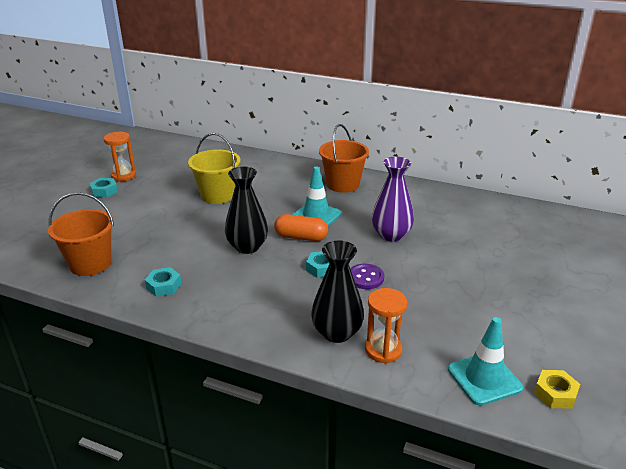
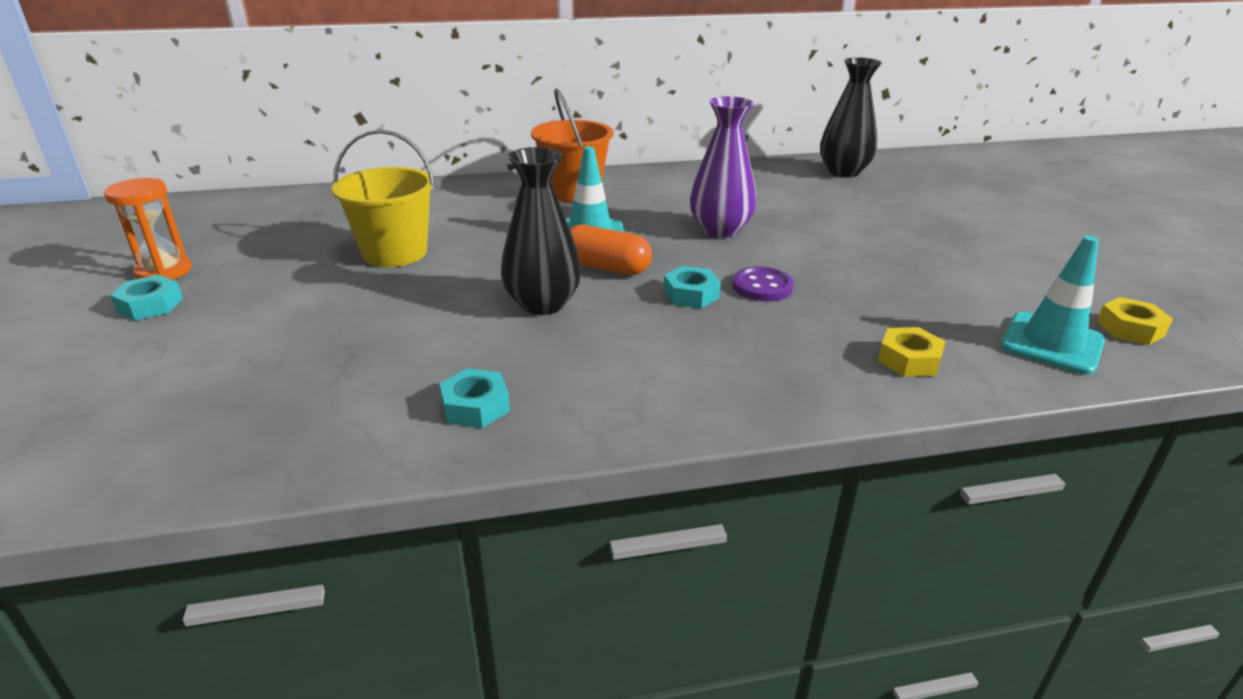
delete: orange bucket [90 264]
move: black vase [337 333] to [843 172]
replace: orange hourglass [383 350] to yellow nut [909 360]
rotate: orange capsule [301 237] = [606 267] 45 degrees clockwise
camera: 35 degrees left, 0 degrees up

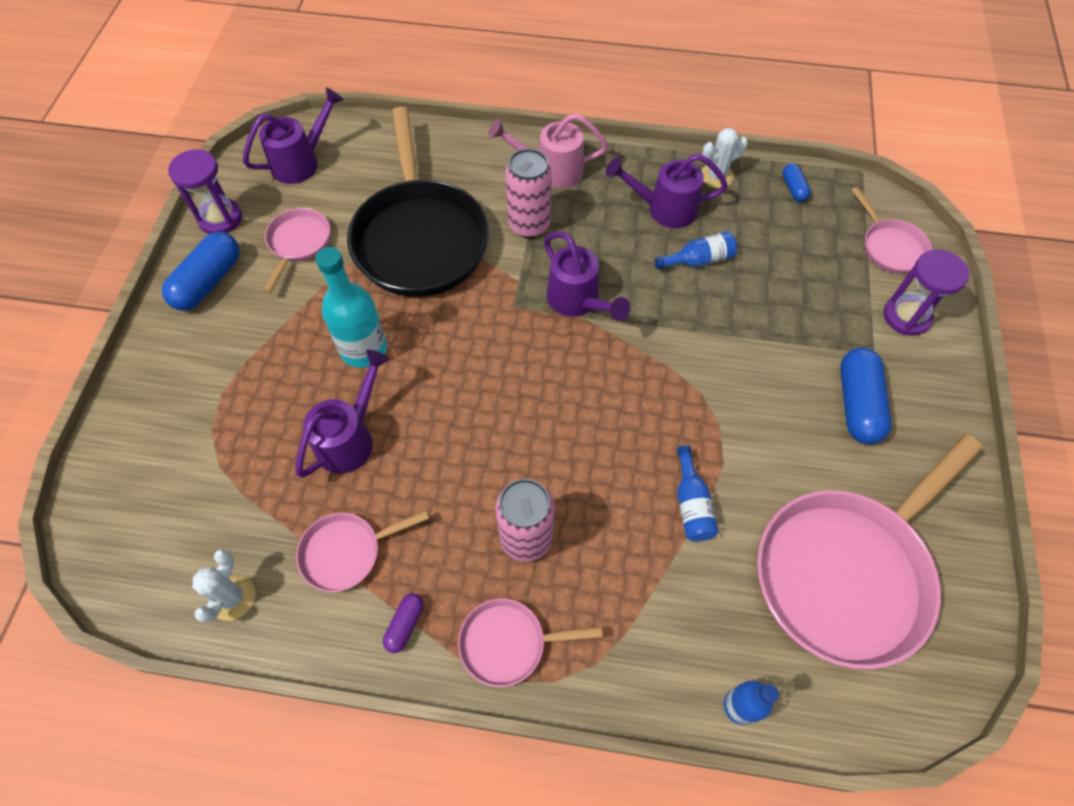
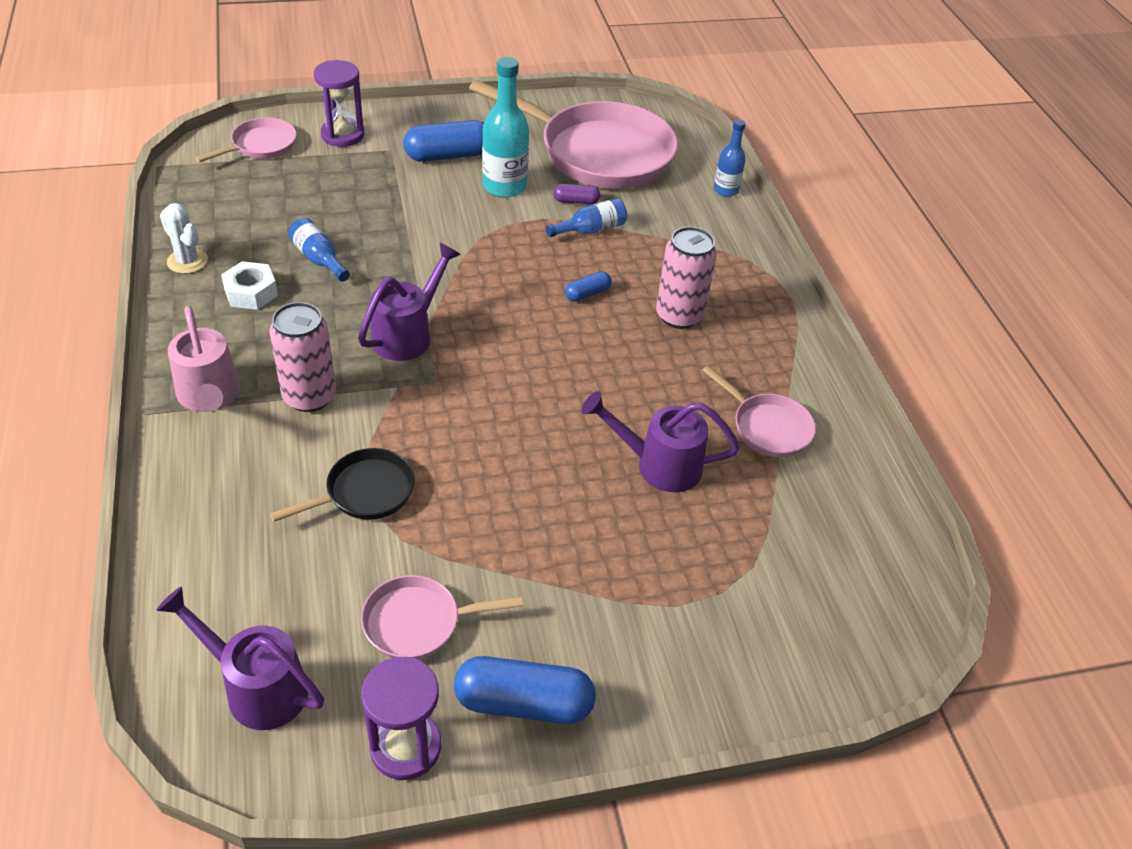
delete: white cactus [232 597]; pink pan [508 643]
move: blue capsule [793 188] to [587 294]; turquoise bottle [363 349] to [504 186]; purple capsule [405 625] to [576 201]
replace: purple watering can [664 209] to white nut [251 292]
resize: black pan [420 238] = [365 492] x0.47
camera: 115 degrees left, 15 degrees down

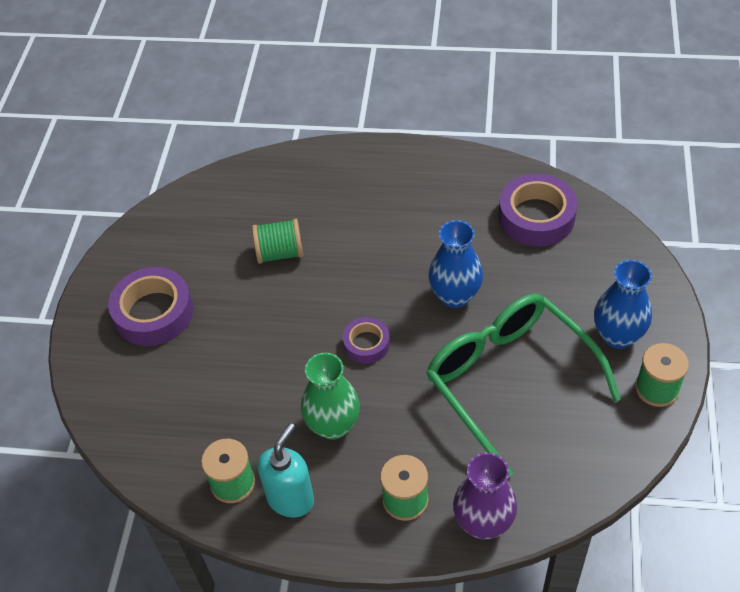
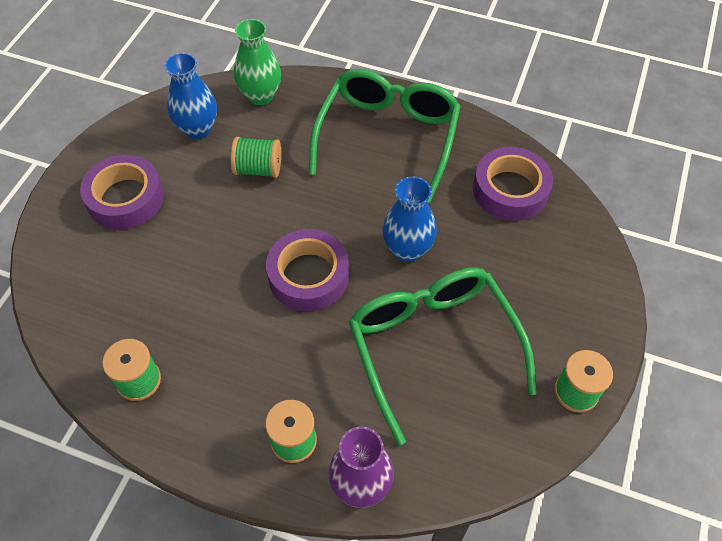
delete: turquoise soap dispenser [291 498]
insert: green glasses [388 137]
move: blue vase [617 336] to [198 129]; green vase [333 425] to [260 96]
resize: purple tape [366 344] = [308 276] x1.77
camera: 10 degrees right, 5 degrees up

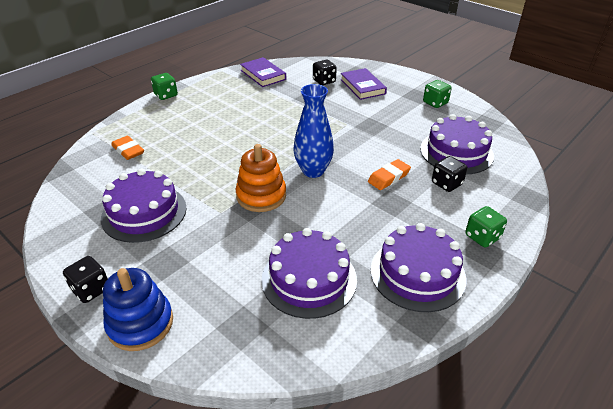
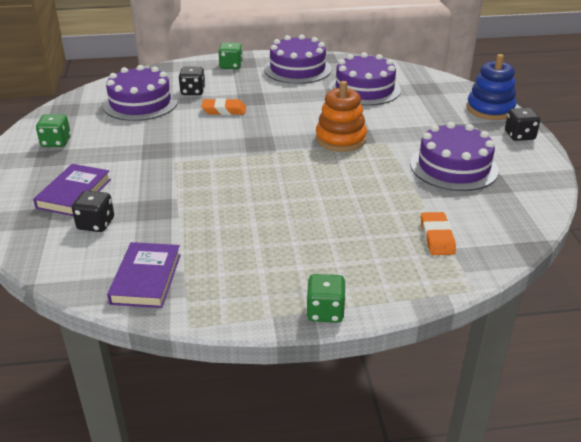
delete: blue vase [313 171]
camera: 140 degrees left, 5 degrees down

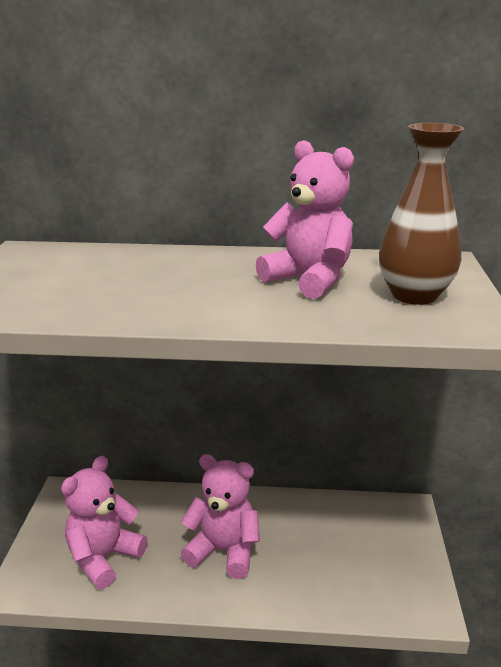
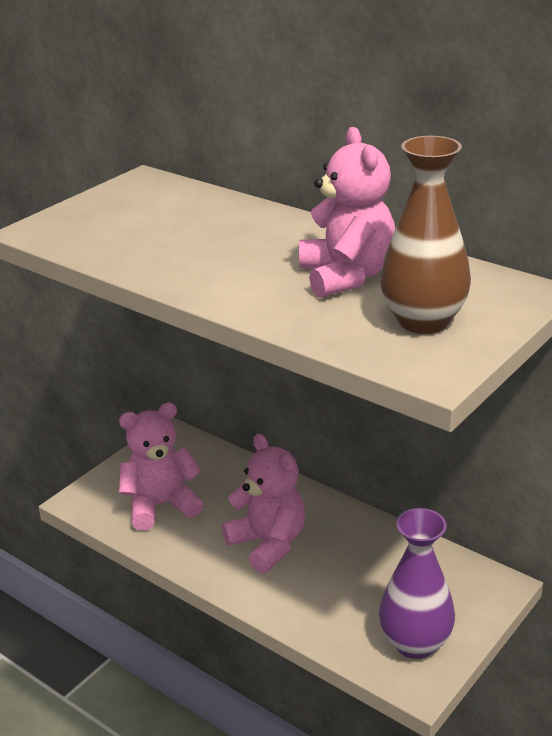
insert: purple vase [415 643]
camera: 35 degrees right, 5 degrees up

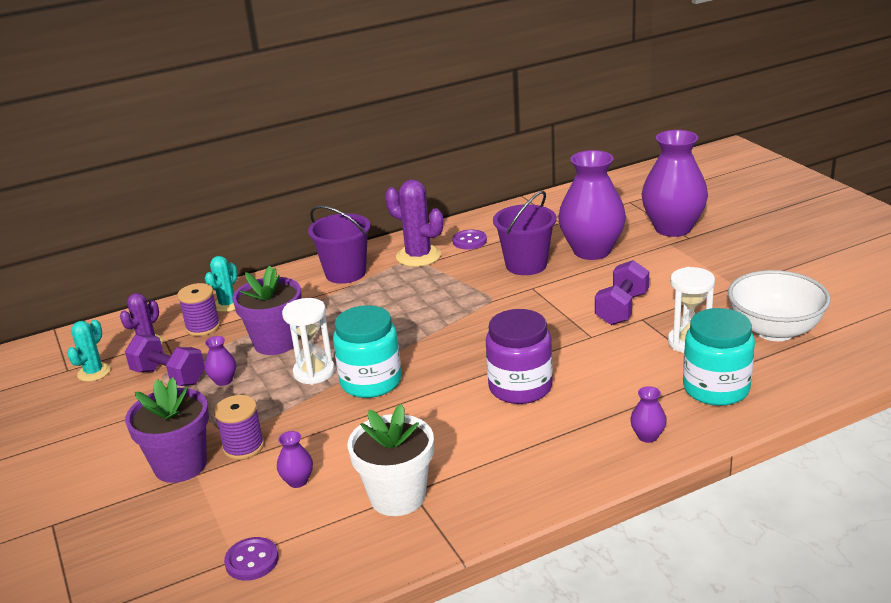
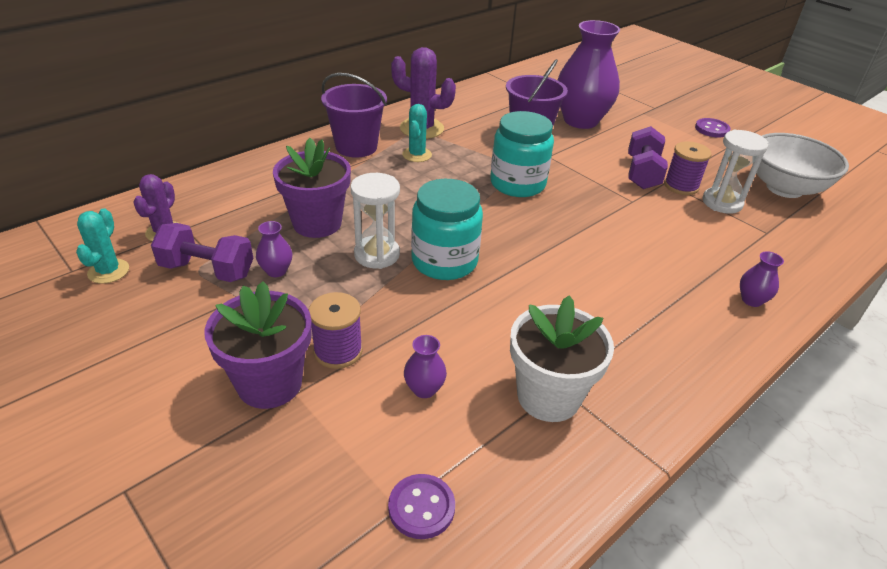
delete: purple vase [673 228]; purple jar [520 387]
move: purple button [469 241] to [712 129]; turquoise cactus [227 304] to [417 155]; purple spool [203 327] to [681 186]; turquoise jar [716 388] to [517 184]
camera: 20 degrees left, 10 degrees up

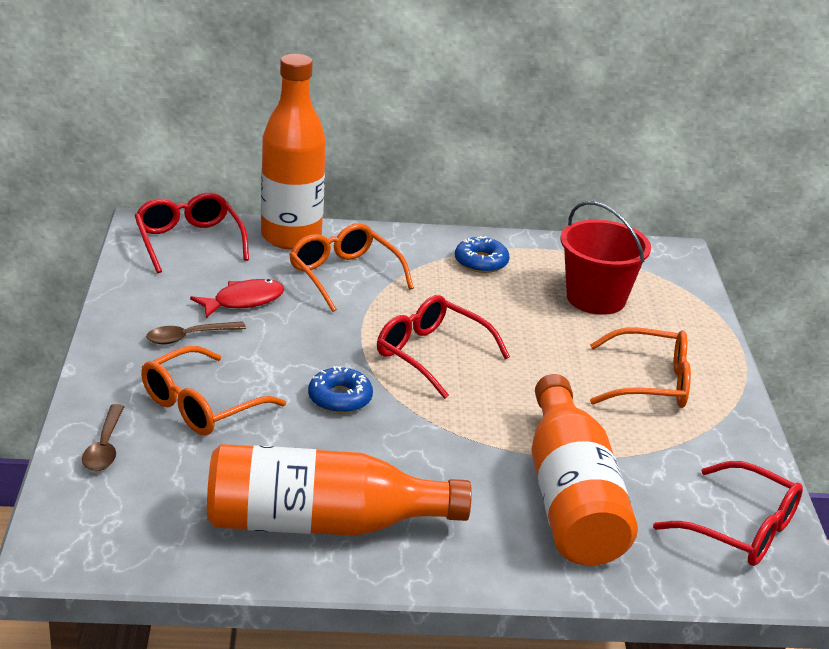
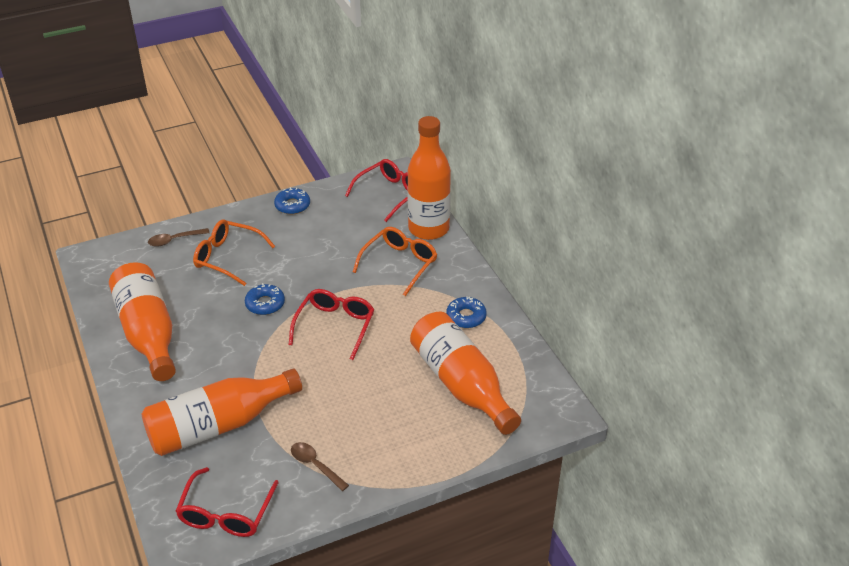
delete: red fish [243 301]; orange glasses [650 383]
insert: blue donut [292 205]
move: brown spoon [188 337] to [315 465]
replace: red bucket [596 298] to orange bottle [461 384]
camera: 70 degrees right, 10 degrees up

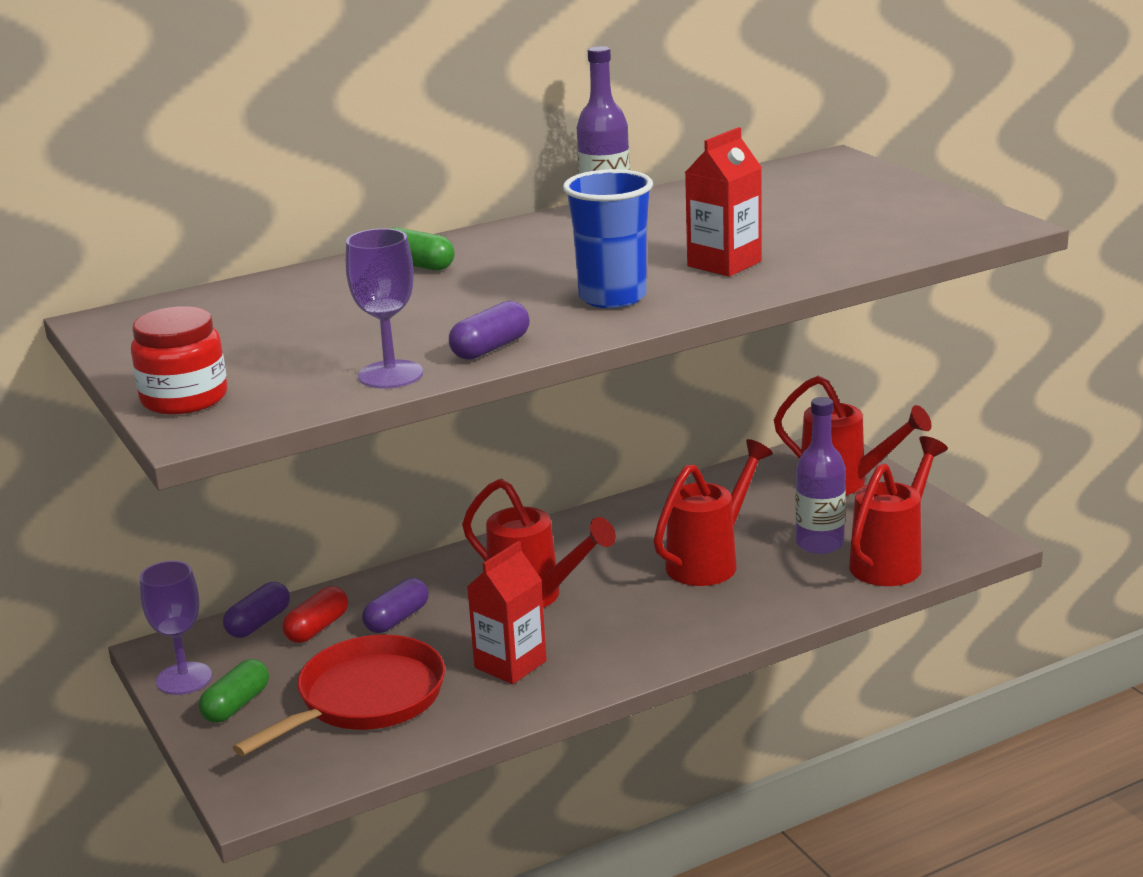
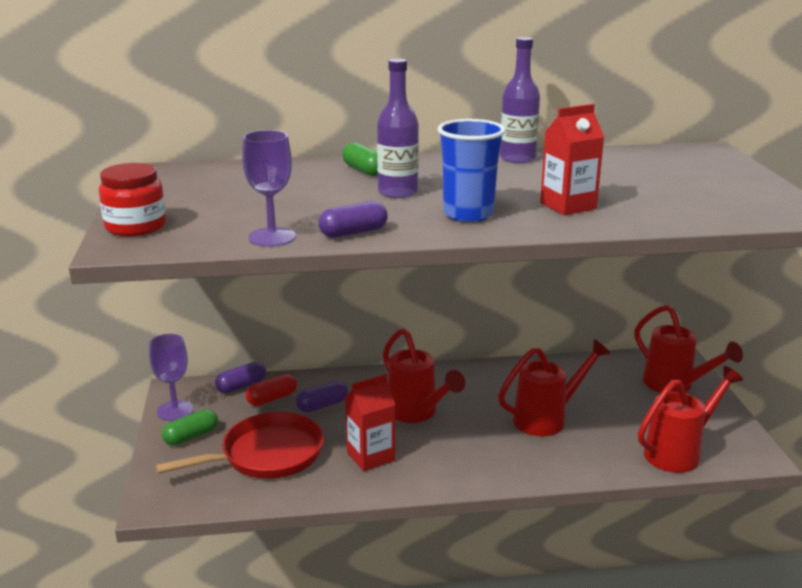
move: purple bottle [819 544] to [397 192]
camera: 20 degrees right, 0 degrees up

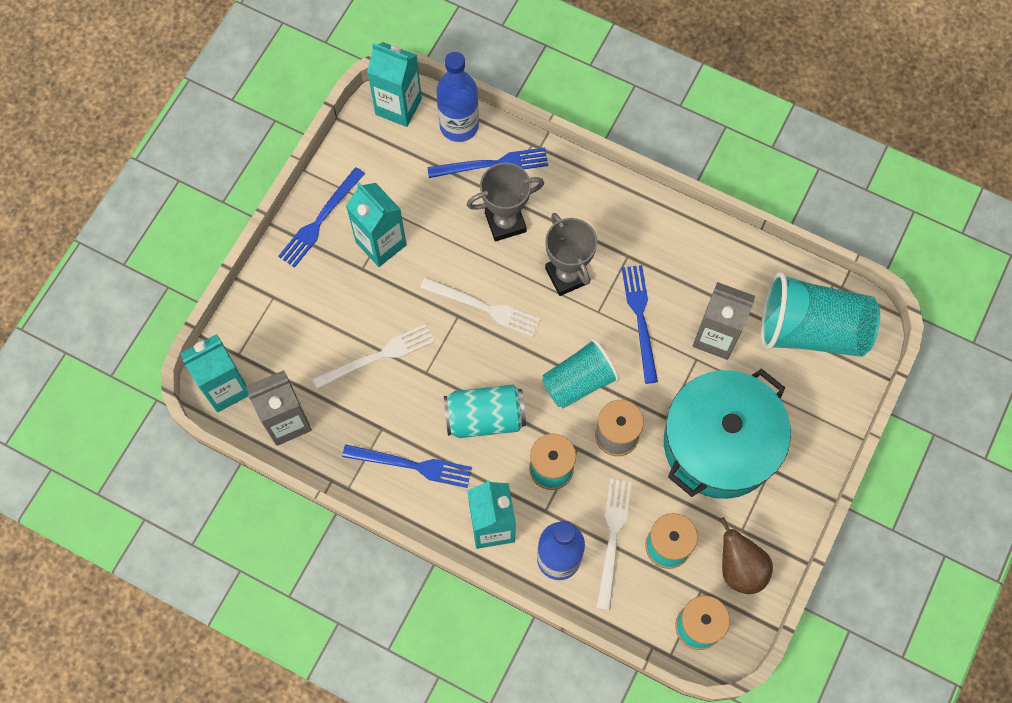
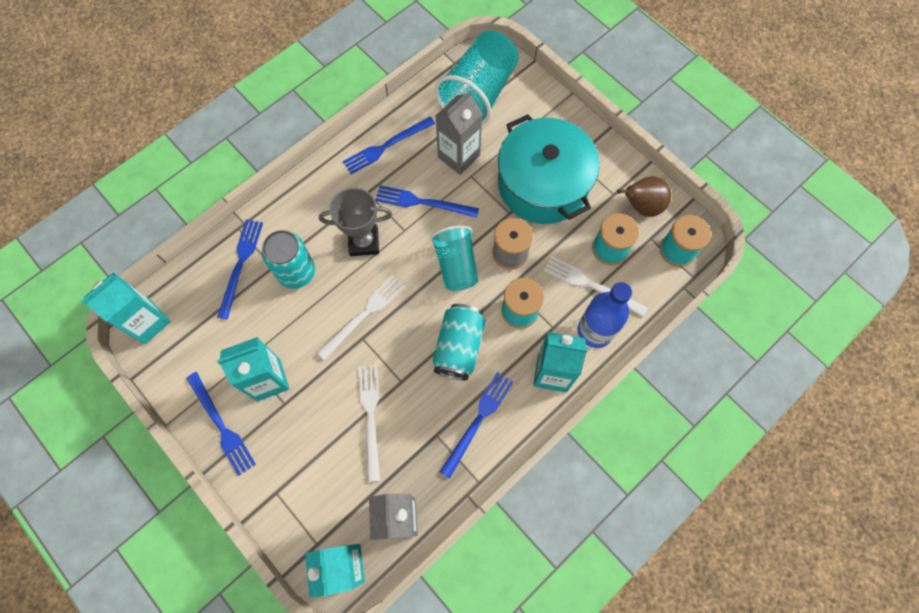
delete: blue bottle [459 126]
insert: blue fork [386 146]
replace: grey trophy [505 222] to turquoise can [296 272]
camera: 70 degrees left, 0 degrees up

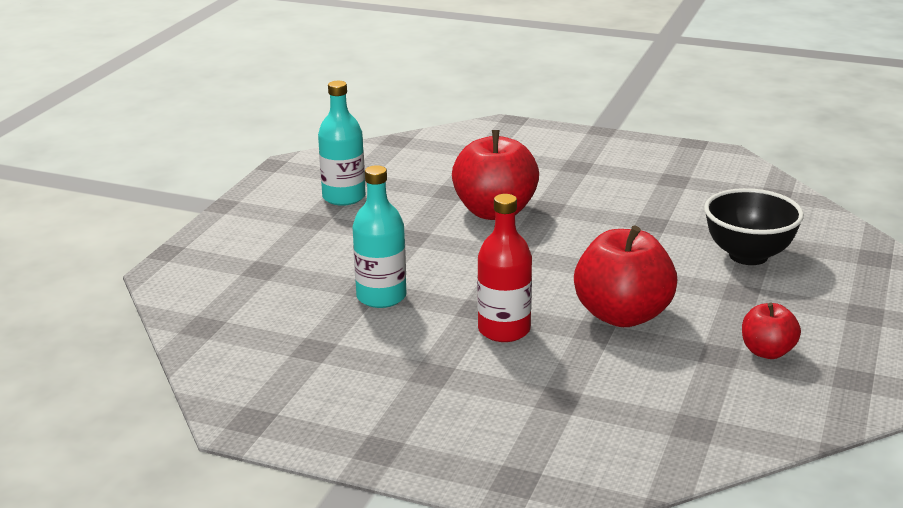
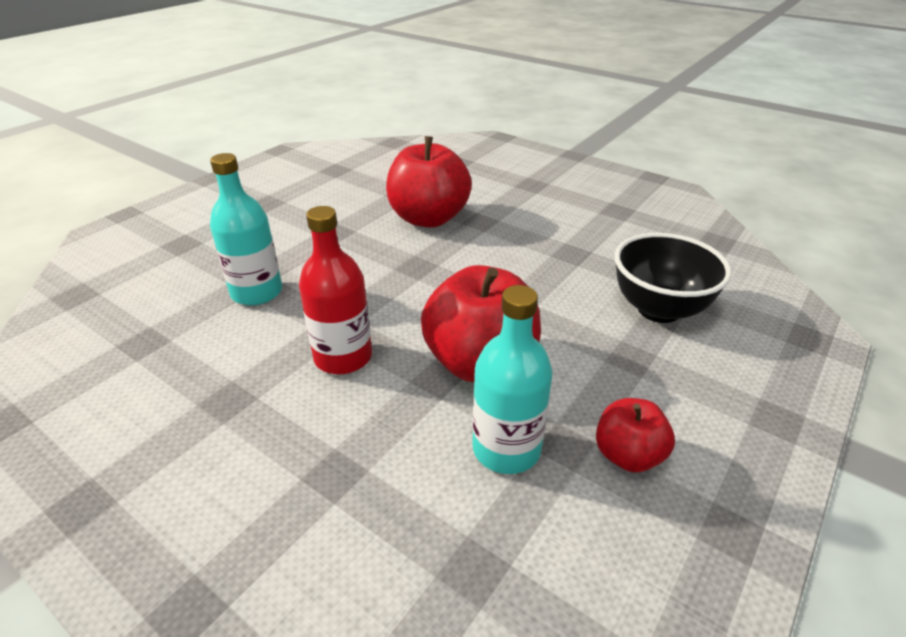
move: turquoise bottle [344 197] to [506 449]
camera: 15 degrees right, 10 degrees up

